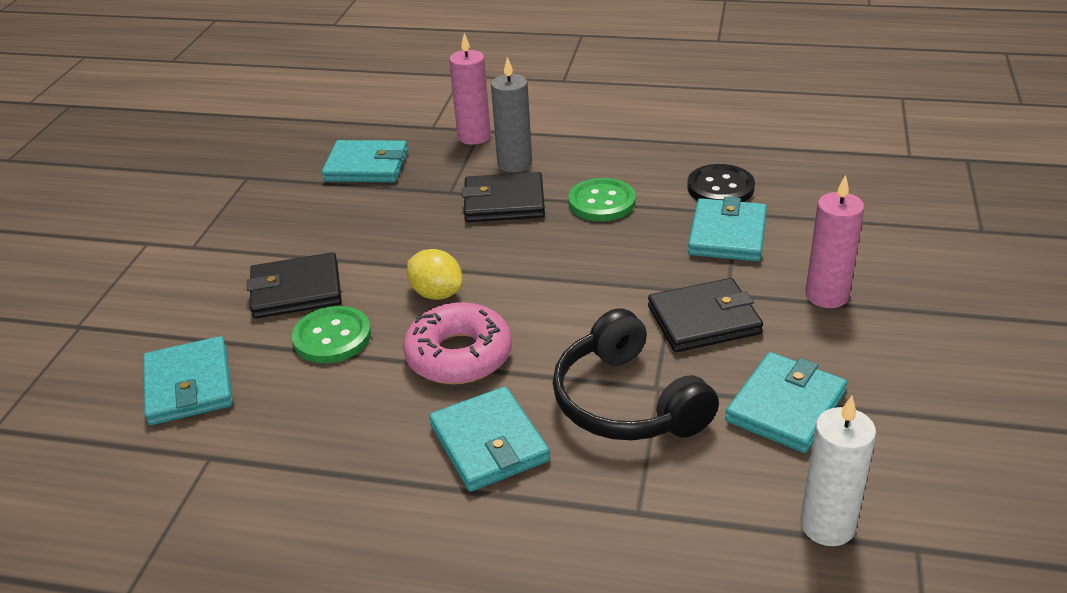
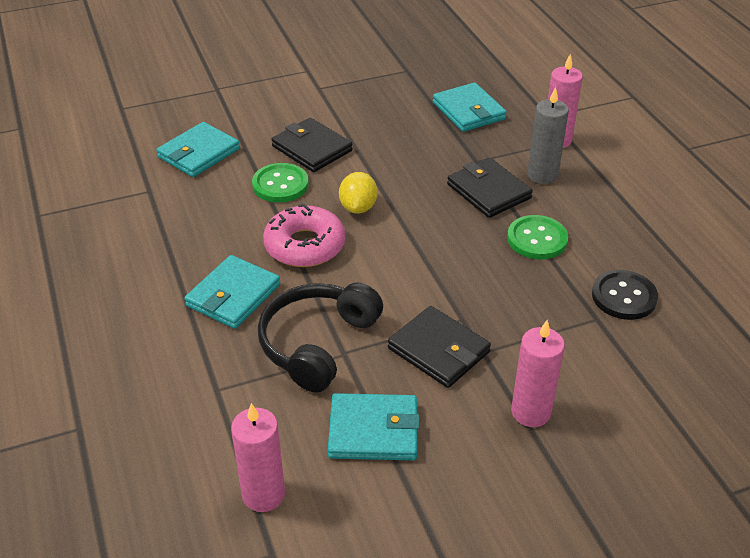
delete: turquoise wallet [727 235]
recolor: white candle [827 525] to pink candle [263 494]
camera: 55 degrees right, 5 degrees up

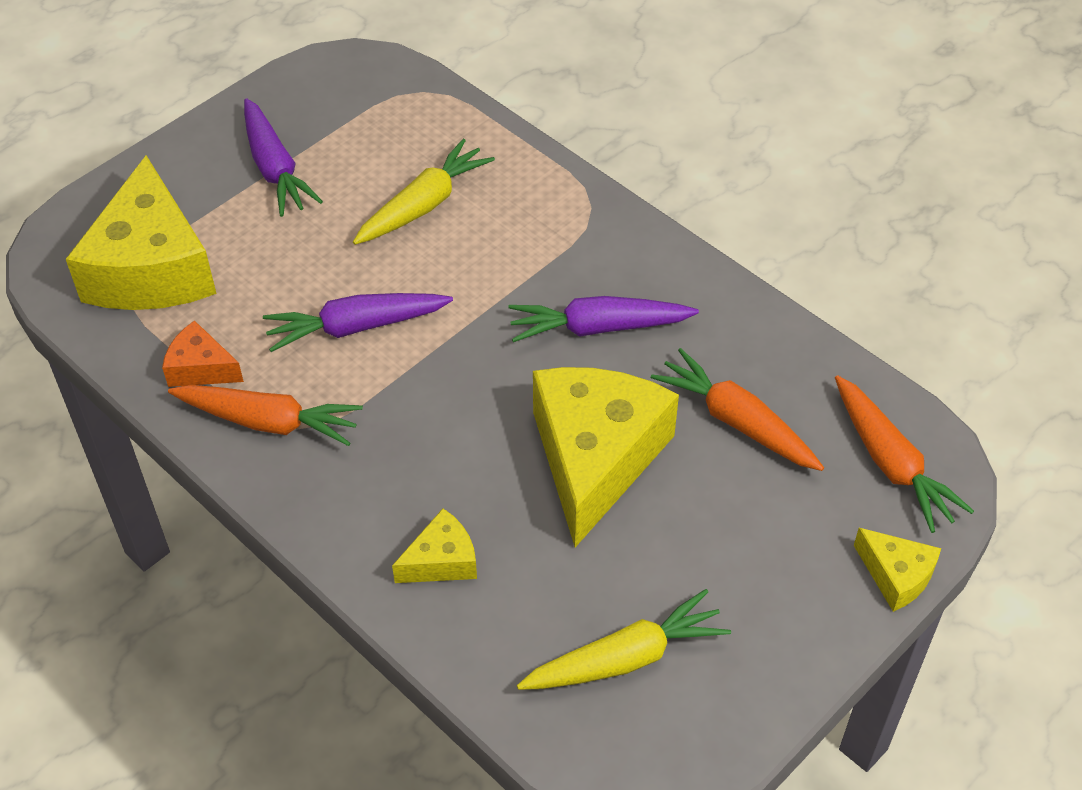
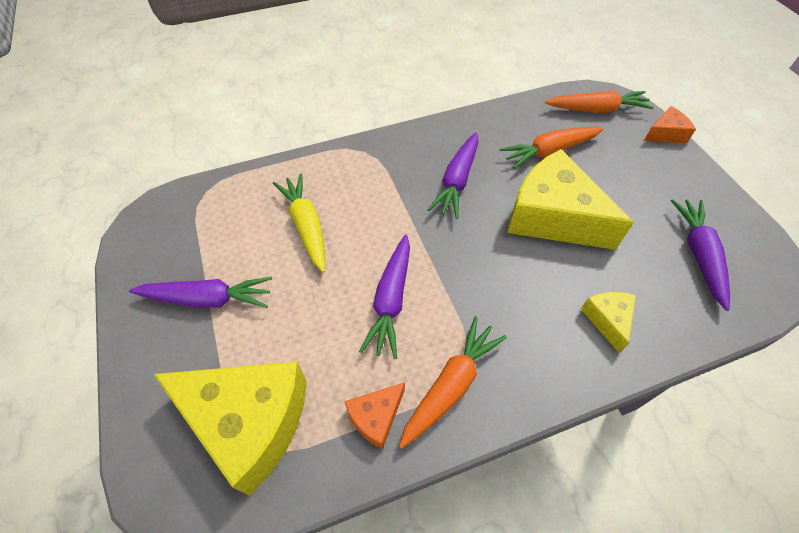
recolor: yellow cheese [896 576] to orange cheese [665 134]; yellow carrot [626 658] to purple carrot [698 254]
camera: 65 degrees left, 5 degrees up

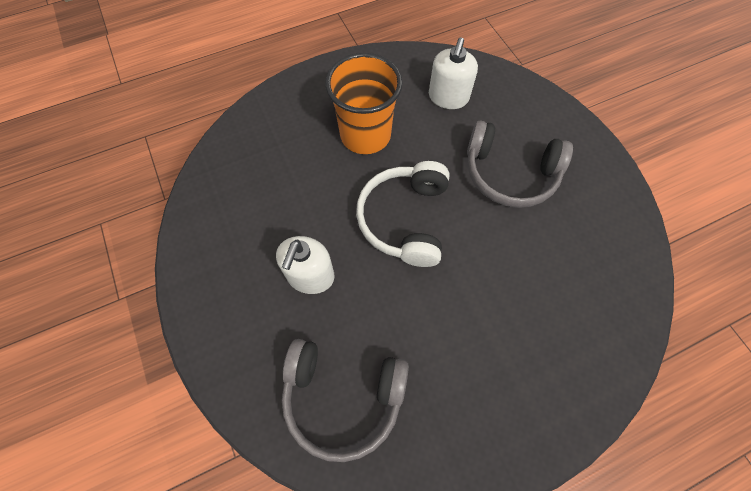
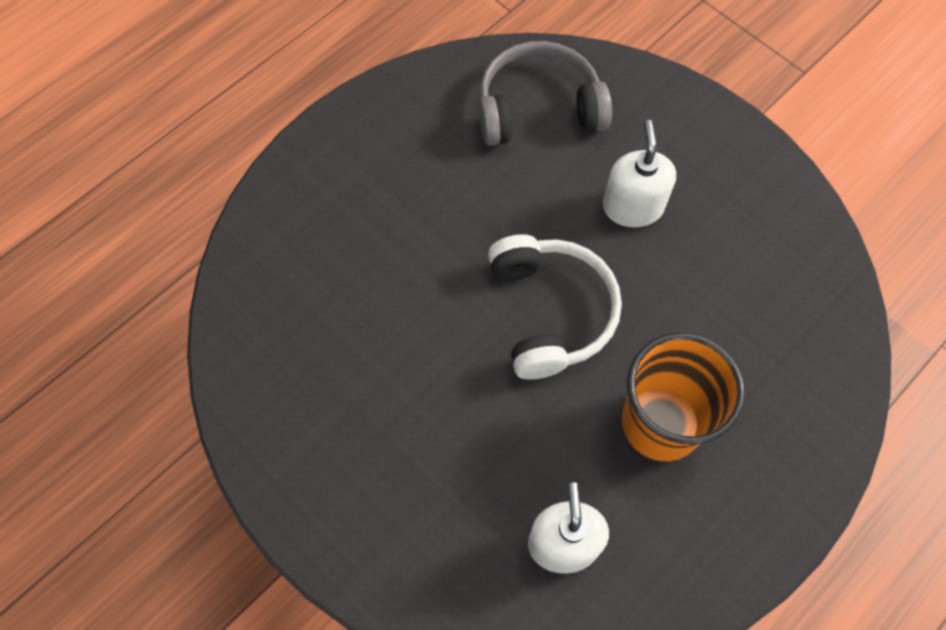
delete: grey headphones [509 173]
camera: 160 degrees right, 0 degrees up

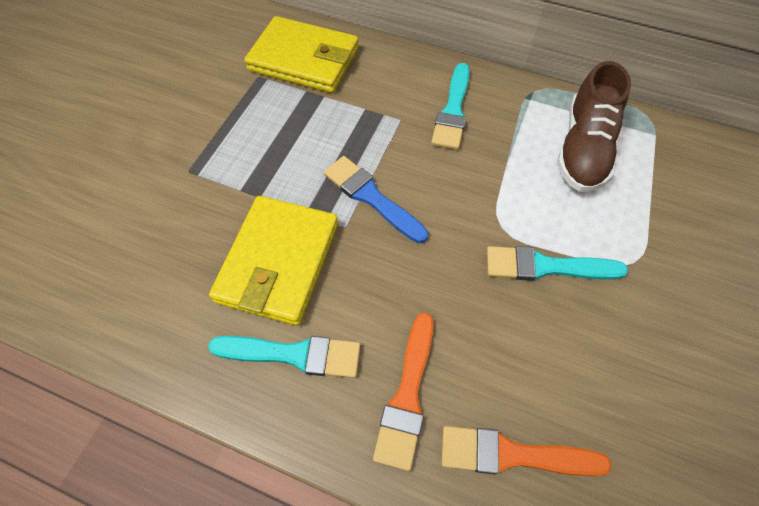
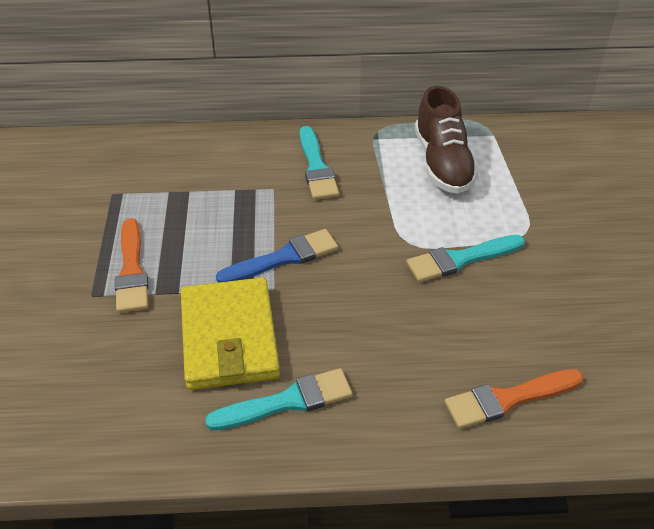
delete: yellow wallet [304 60]
move: orange brush [407 395] to [132 271]
rotate: blue brush [371 197] = [283 258] 135 degrees clockwise
camera: 25 degrees left, 15 degrees down

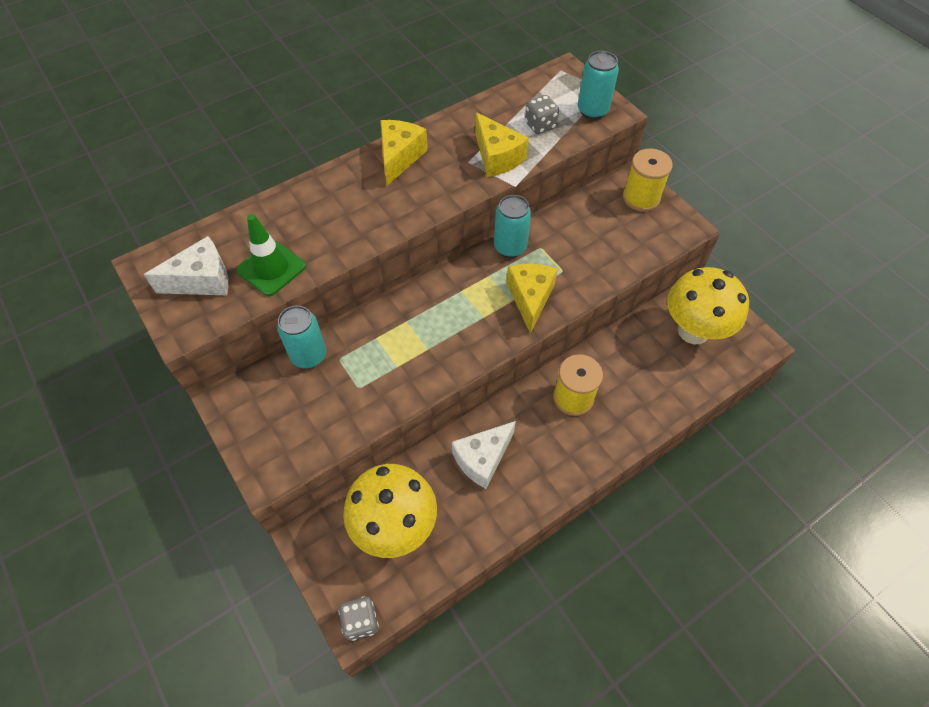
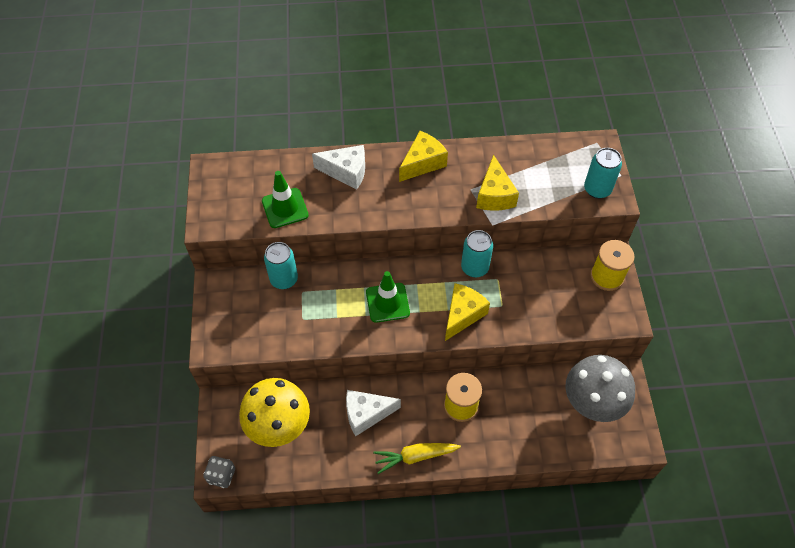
delete: grey dice [540 125]
insert: green traffic cone [387 303]; yellow carrot [415 456]
move: white cheese [202 280] to [346 172]
recolor: yellow mushroom [693 331] to grey mushroom [591 404]
camera: 30 degrees right, 0 degrees up

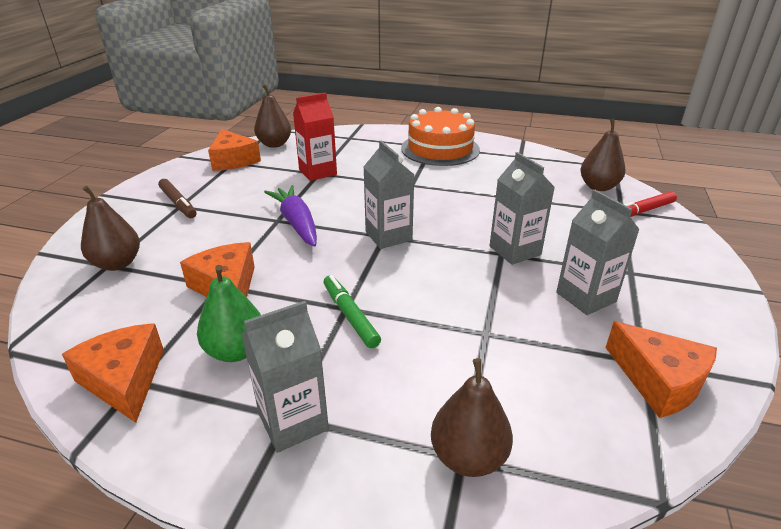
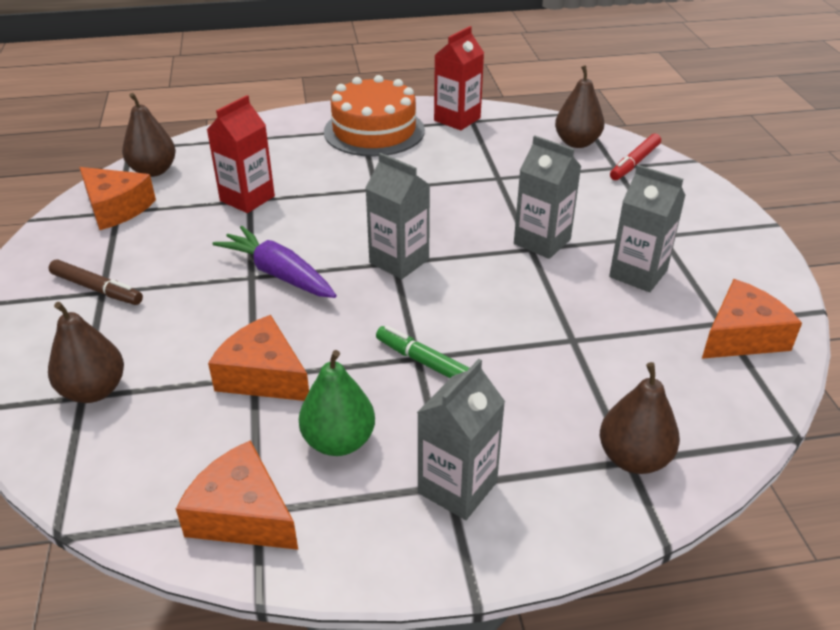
insert: red carton [457 119]
rotate: orange cheese [659 381] = [741 336] 60 degrees counterclockwise
camera: 25 degrees left, 5 degrees up

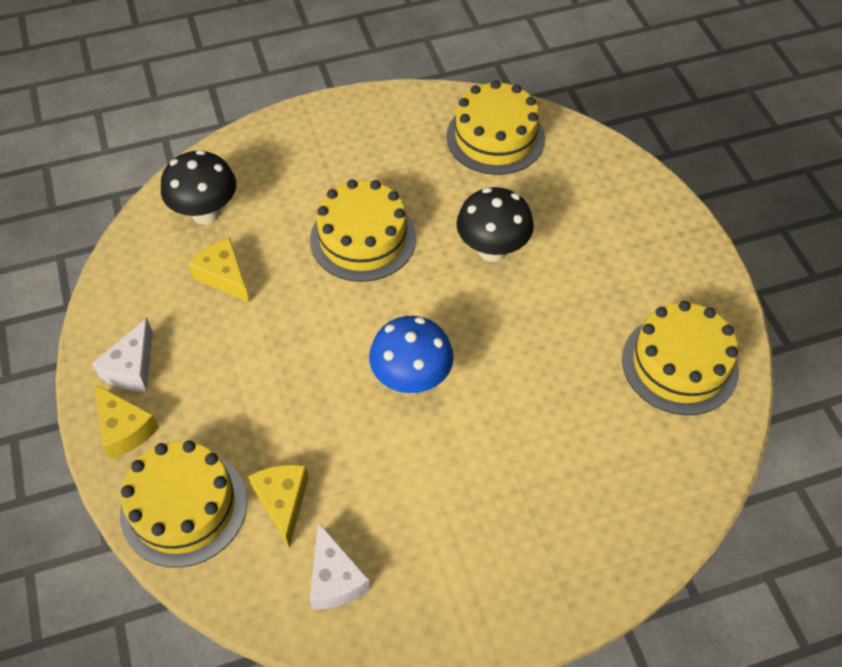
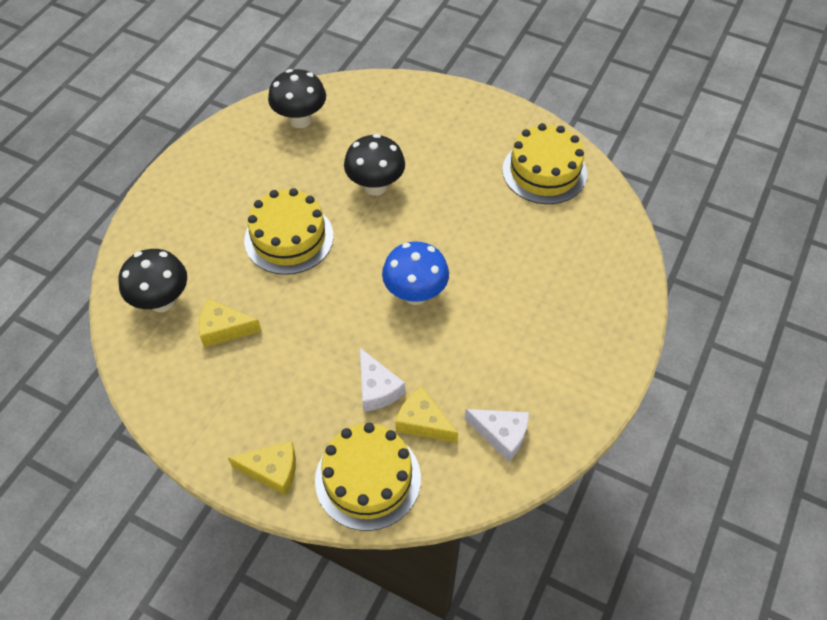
move: white cheese [131 367] to [377 389]
replace: yellow cake [495 137] to black mushroom [300 120]
camera: 45 degrees left, 0 degrees up

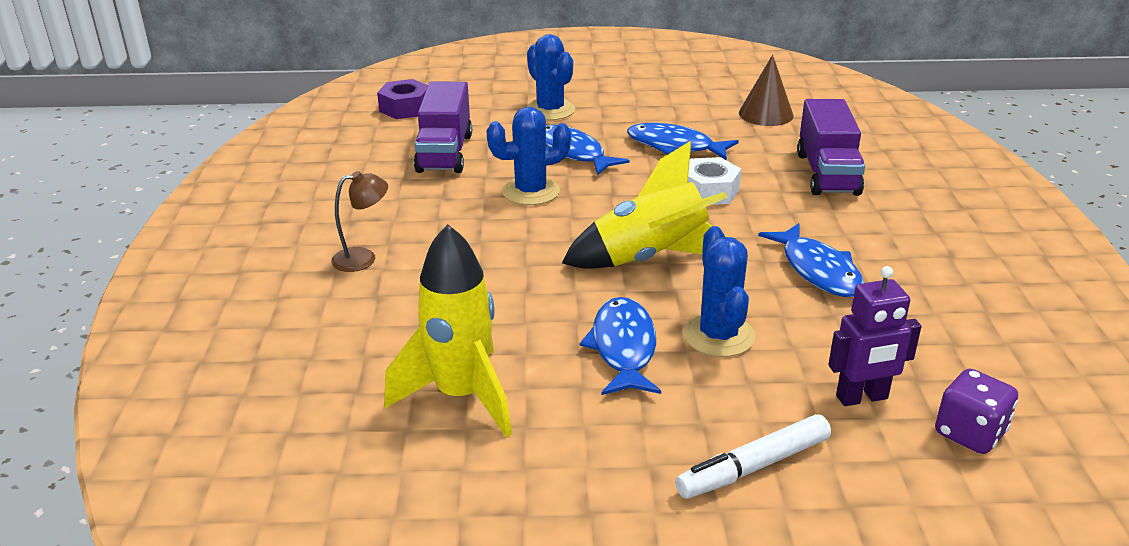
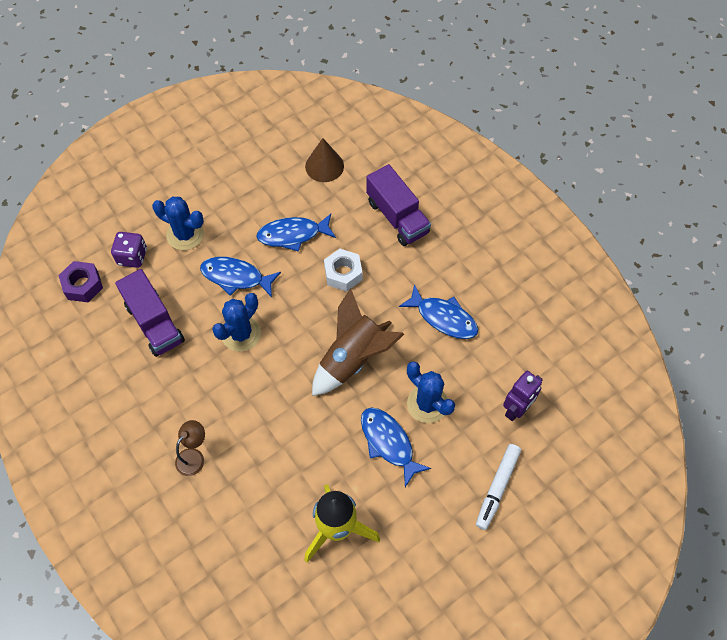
move: purple dice [969 433] to [132 257]
recolor: yellow rocket [651 258] to brown rocket [353 359]
camera: 35 degrees left, 30 degrees up

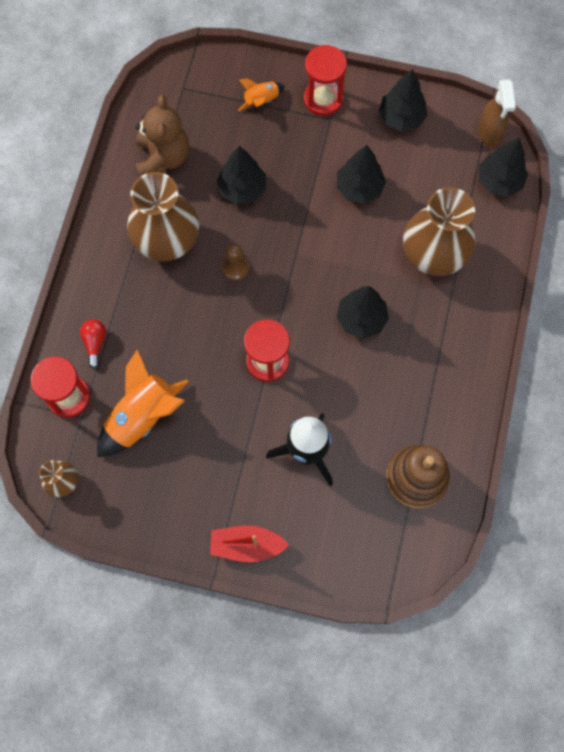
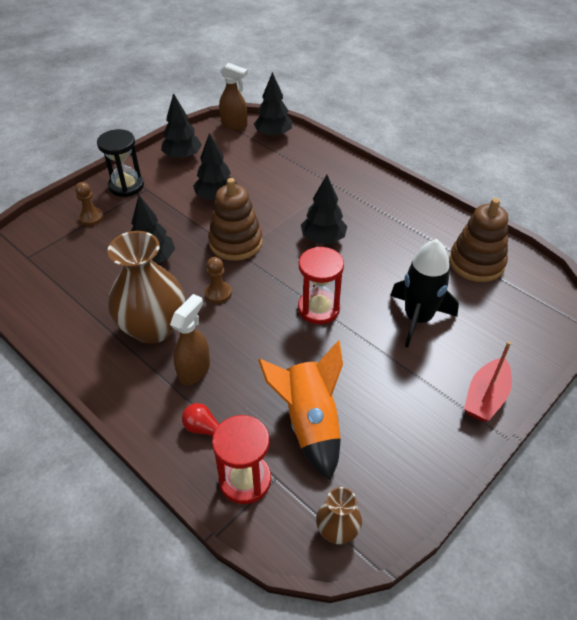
delete: brown teddy bear [163 158]; brown vase [433 256]
insert: brown stacking toy [235 242]; brown spray bottle [194 370]
replace: orange rocket [261 101] to brown pawn [91 217]
recolor: red hourglass [323 99] to black hourglass [126 186]
camera: 60 degrees left, 25 degrees down

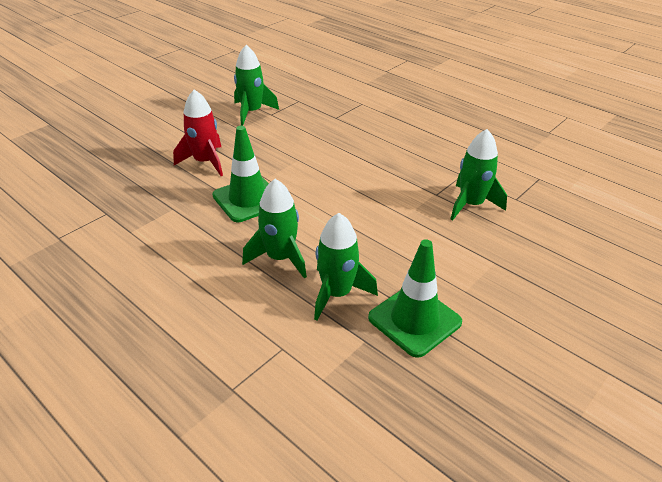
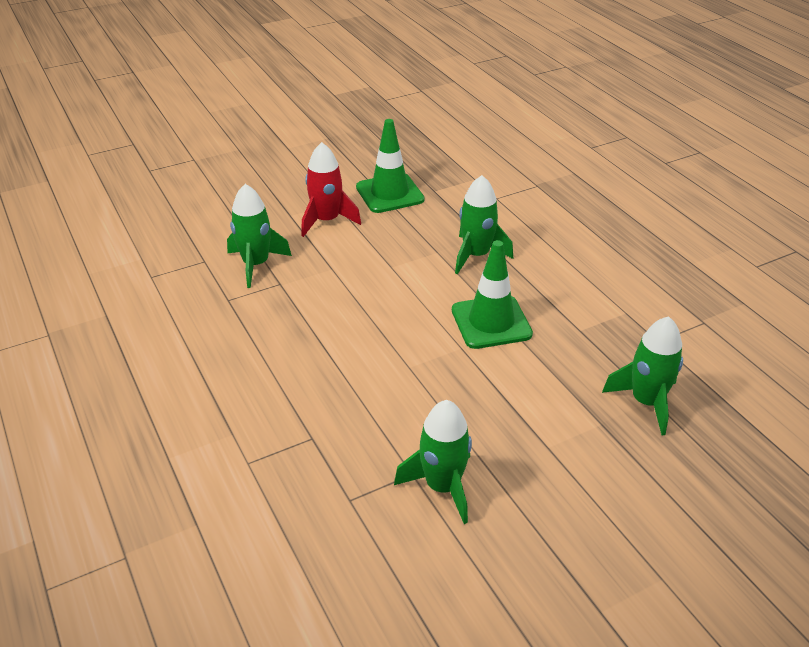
move: red rocket [205 162] to [327 221]; green rocket [337 293] to [646 402]
camera: 160 degrees left, 0 degrees up

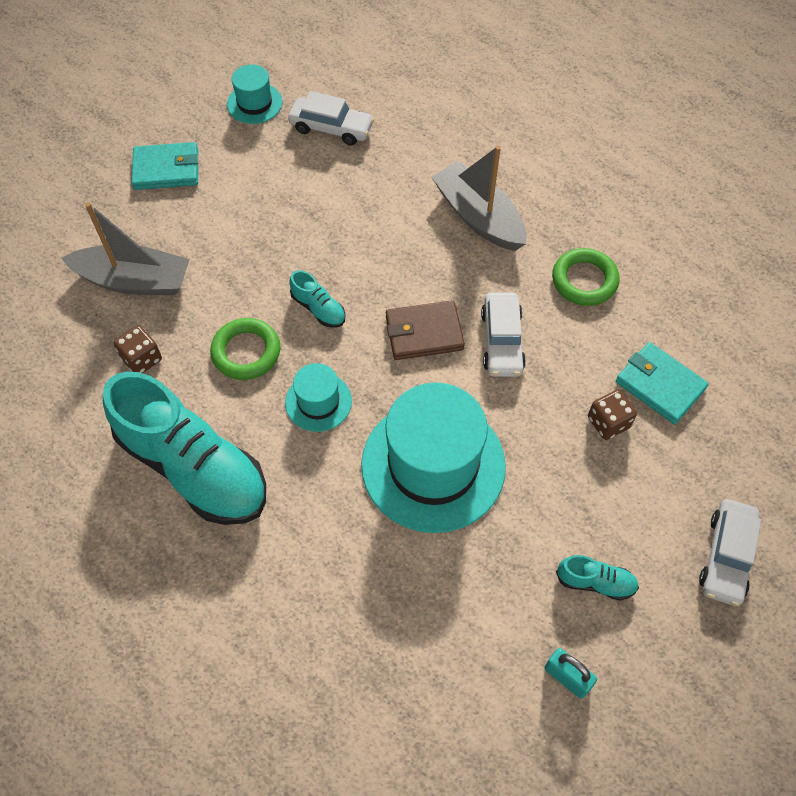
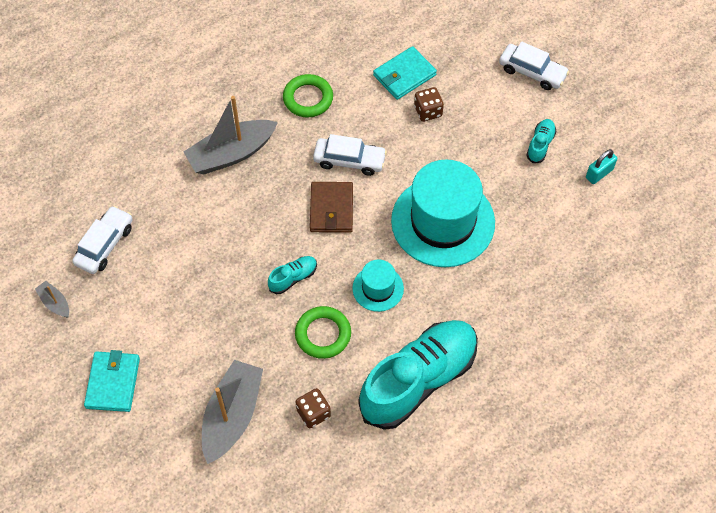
replace: turquoise hat [254 103] to grey boat [55 303]
camera: 80 degrees left, 0 degrees up

